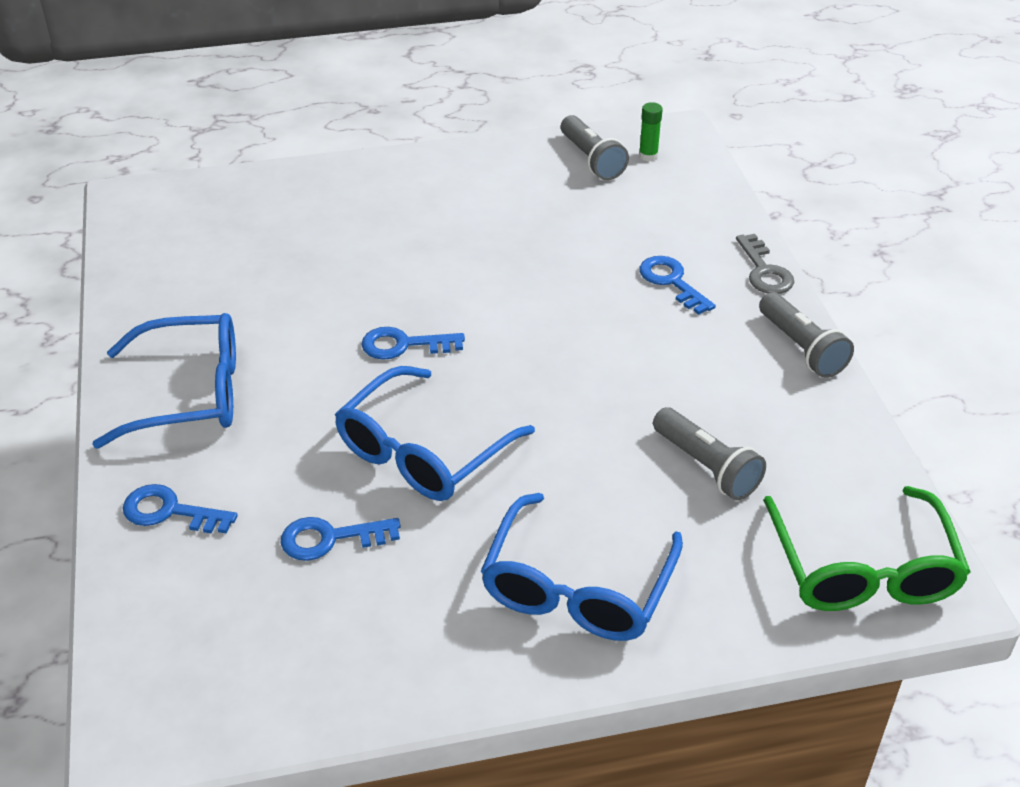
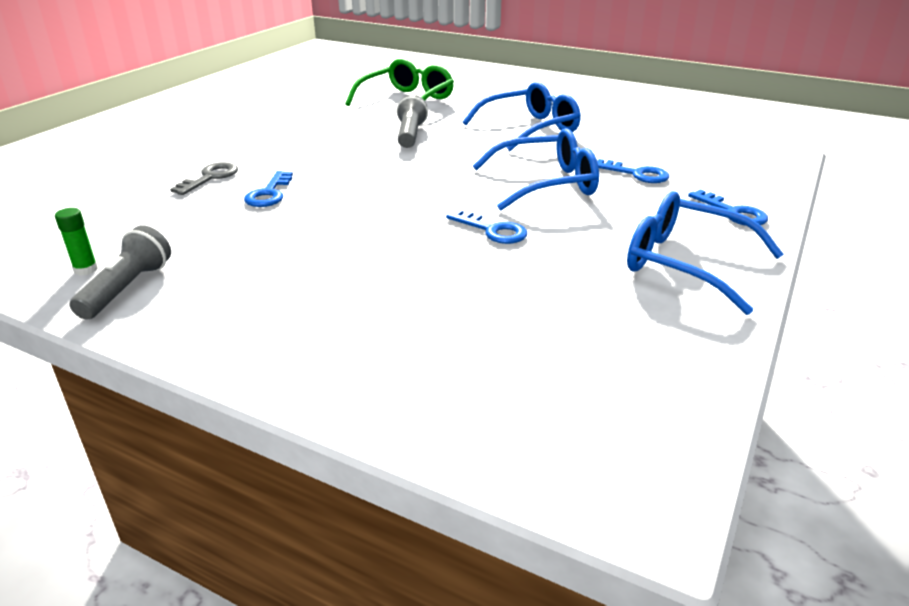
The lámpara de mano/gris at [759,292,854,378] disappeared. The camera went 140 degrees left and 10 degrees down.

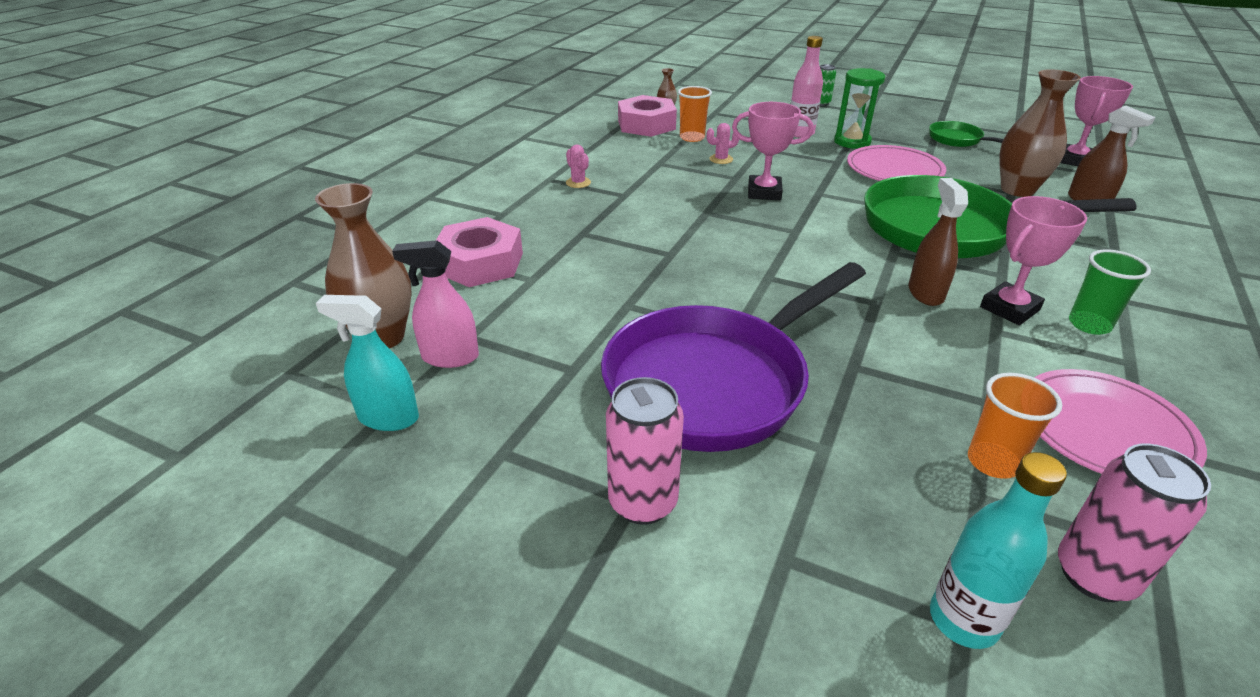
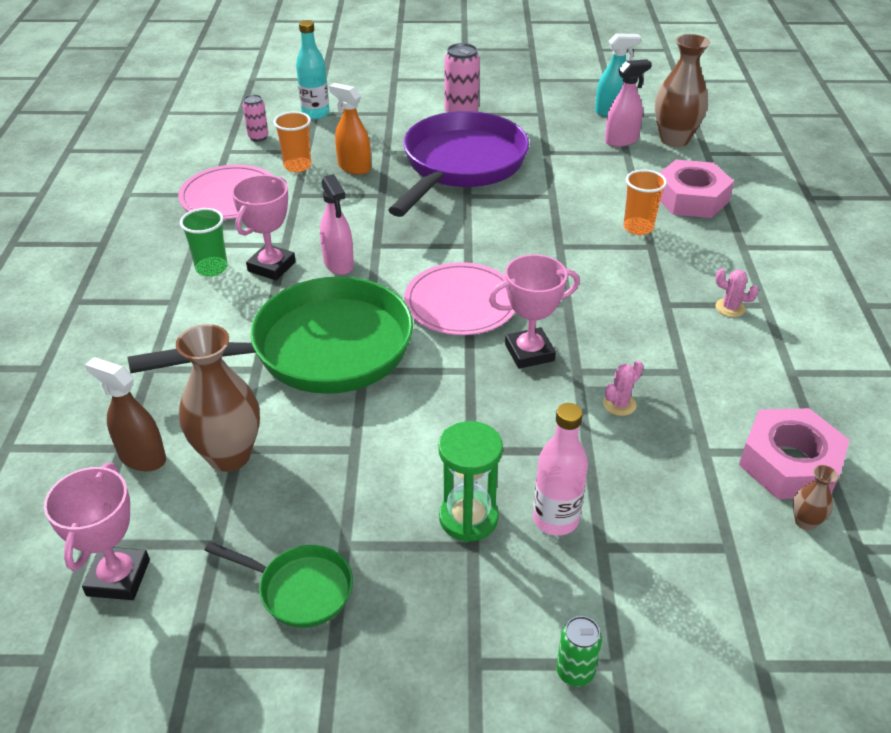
The vaso/naranja moved from [678,86,712,142] to [624,169,667,235]. The plato/rosa moved from [847,145,946,181] to [404,262,515,335]. The pulverizador/marrón at [908,178,968,306] became the pulverizador/rosa at [320,174,354,275]. The lata/rosa at [1058,444,1211,602] changed to 0.60 times the size. The pulverizador/naranja at [329,83,371,175] appeared. The camera went 155 degrees right and 5 degrees up.

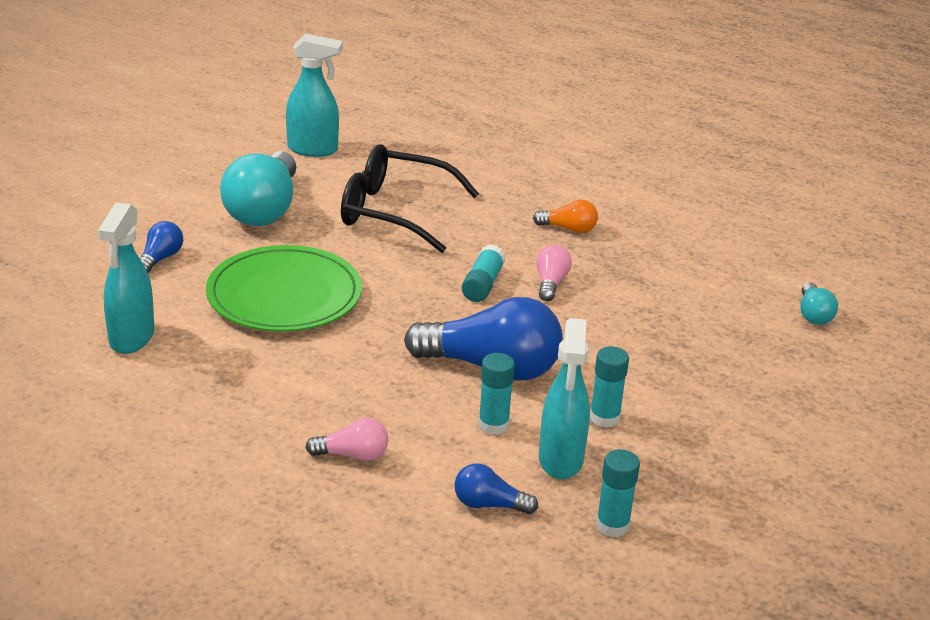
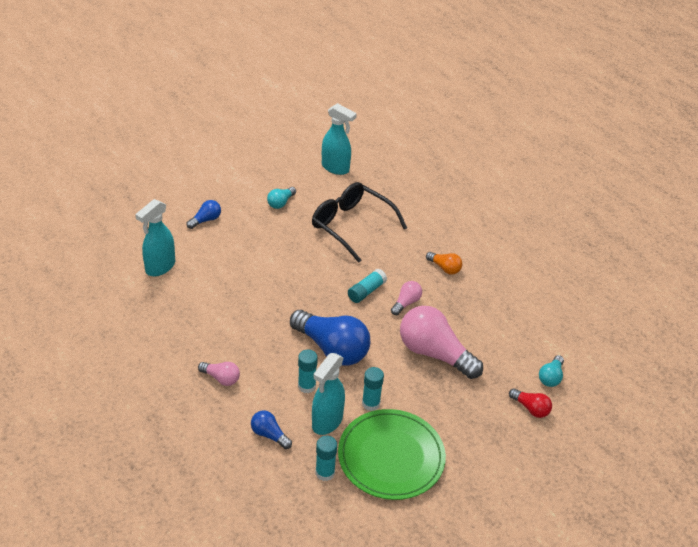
The plato/verde moved from [206,245,362,332] to [338,409,446,500]. The bombilla/turquesa at [220,151,296,226] changed to 0.47 times the size. The bombilla/rosa at [400,306,483,379] appeared. The bombilla/rojo at [509,388,552,418] appeared. The camera went 25 degrees right and 10 degrees up.

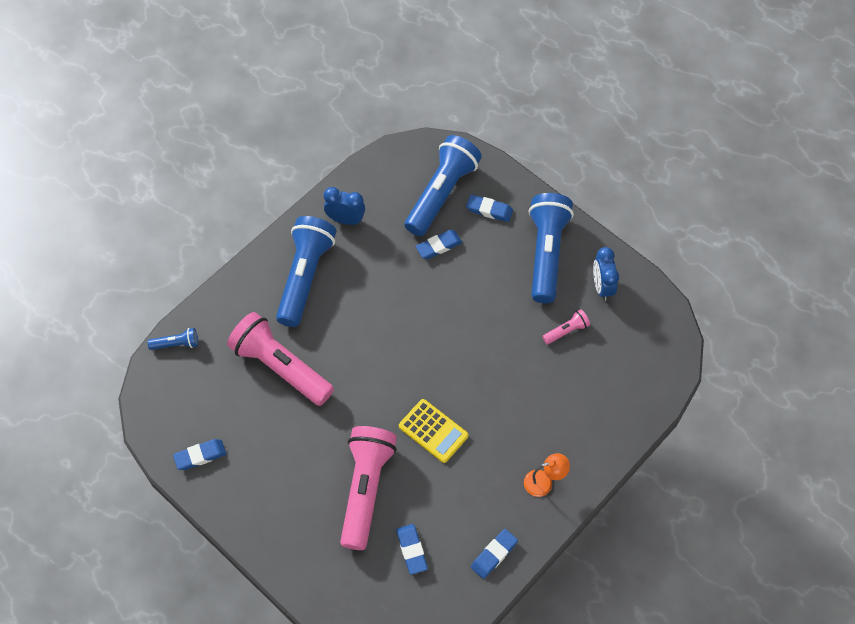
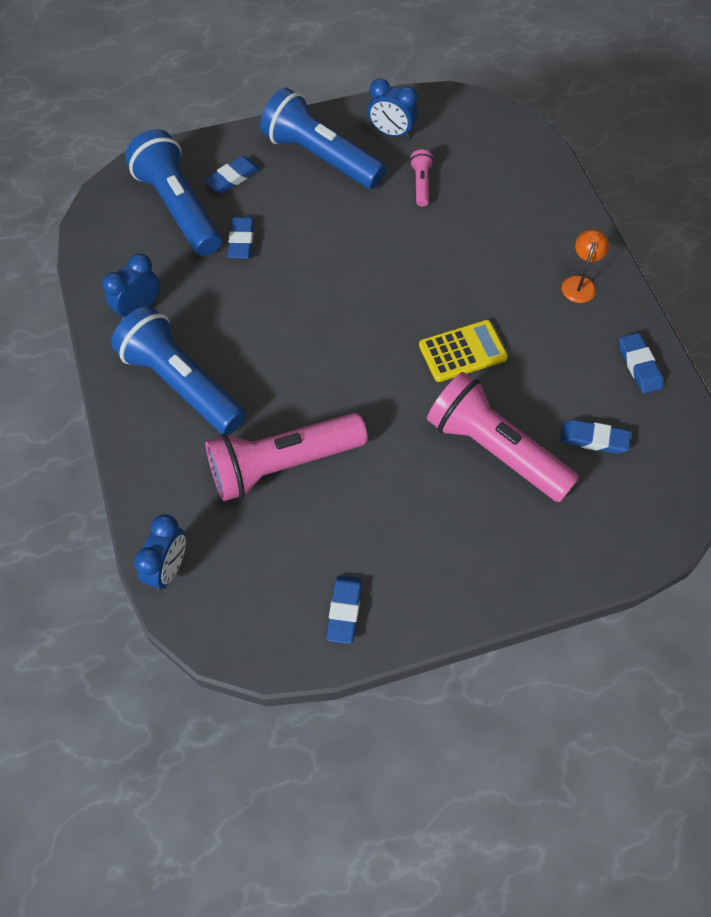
The lámpara de mano/azul at [148,328,198,350] was replaced by the despertador/azul at [134,514,186,590]. The camera went 60 degrees left and 0 degrees up.

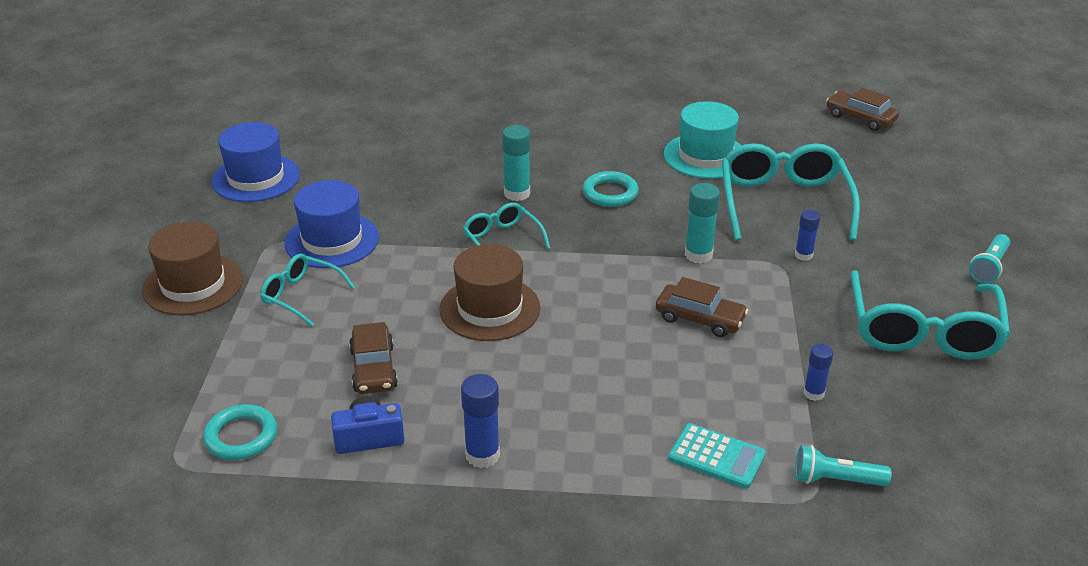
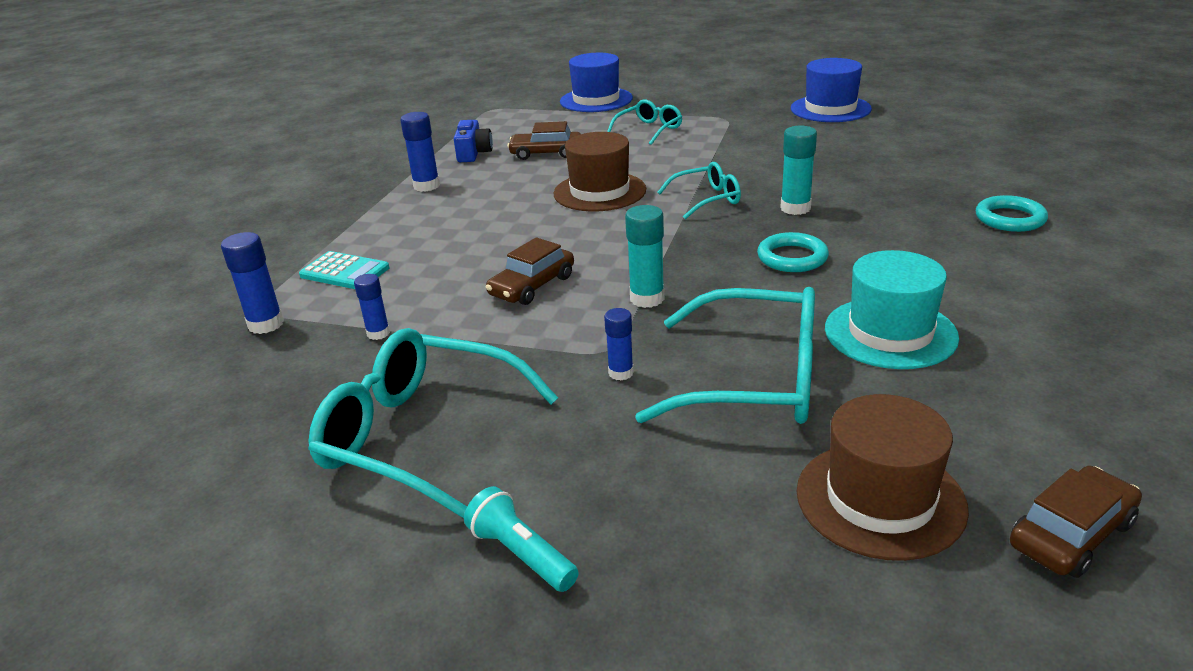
The sombrero/marrón moved from [142,222,243,316] to [797,394,969,561]. The anillo/turquesa moved from [203,404,277,460] to [976,195,1048,232]. The sombrero/azul moved from [285,180,379,268] to [560,53,633,112]. The calculadora/turquesa at [669,423,766,489] turned 105 degrees counterclockwise. The lámpara de mano/turquesa at [795,445,891,486] was replaced by the barra de pegamento/azul at [221,232,284,334]. The camera went 105 degrees right and 5 degrees down.

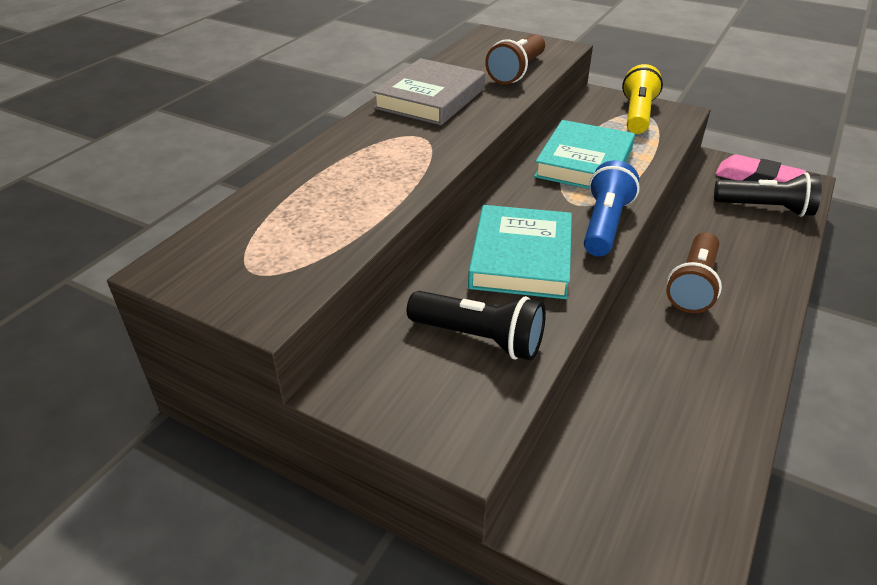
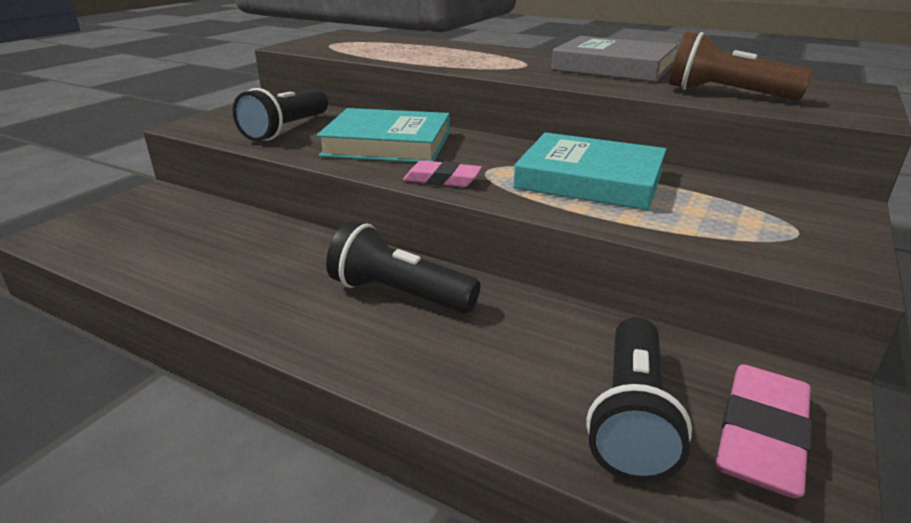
The lámpara de mano/azul at [584,160,640,256] was replaced by the goma de borrar/rosa at [403,160,482,187]. The lámpara de mano/amarillo at [622,64,663,134] disappeared. The lámpara de mano/marrón at [666,232,722,313] became the lámpara de mano/negro at [326,221,481,313]. The camera went 90 degrees right and 10 degrees down.

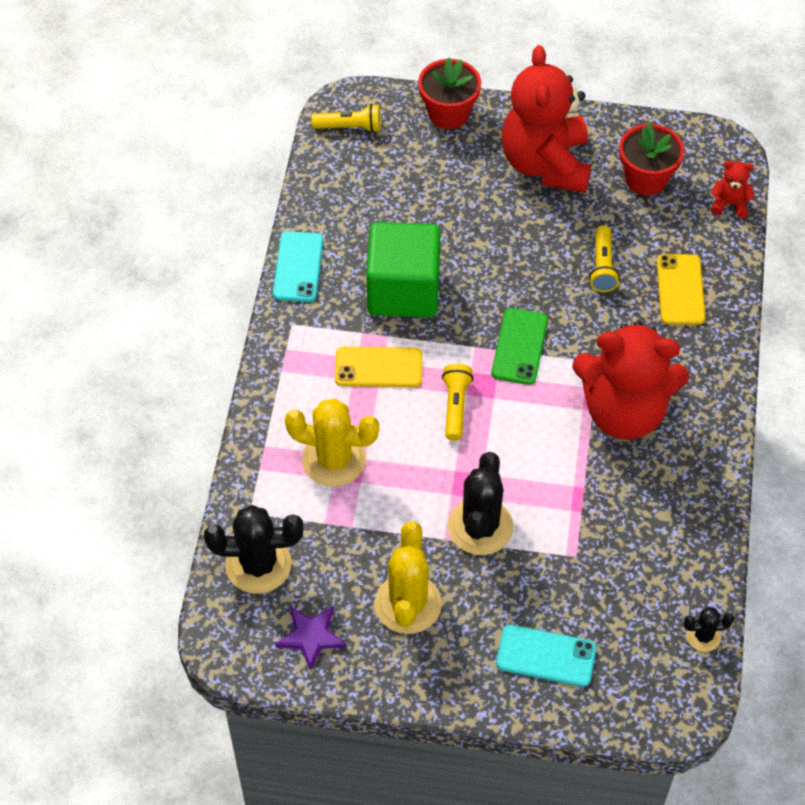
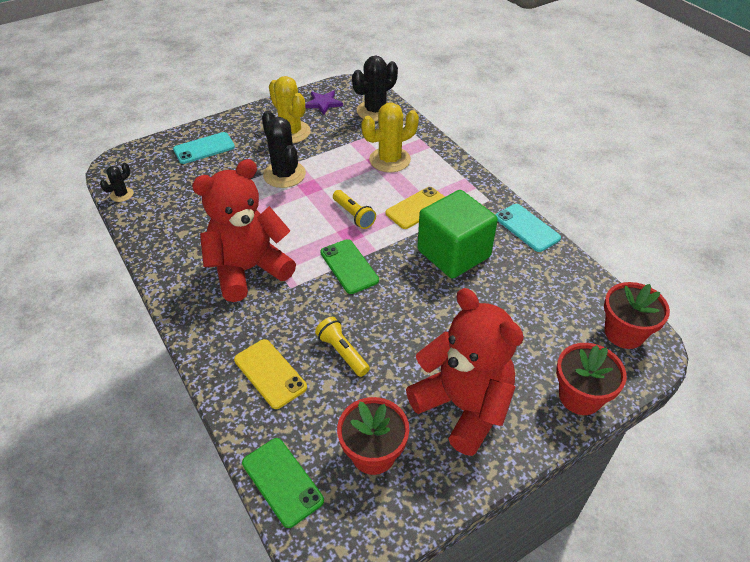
The lámpara de mano/amarillo at [312,104,381,133] was replaced by the maceta/rojo at [604,282,670,349]. The osito/rojo at [711,161,754,218] was replaced by the móvil/verde at [242,438,324,528]. The camera went 140 degrees right and 10 degrees down.

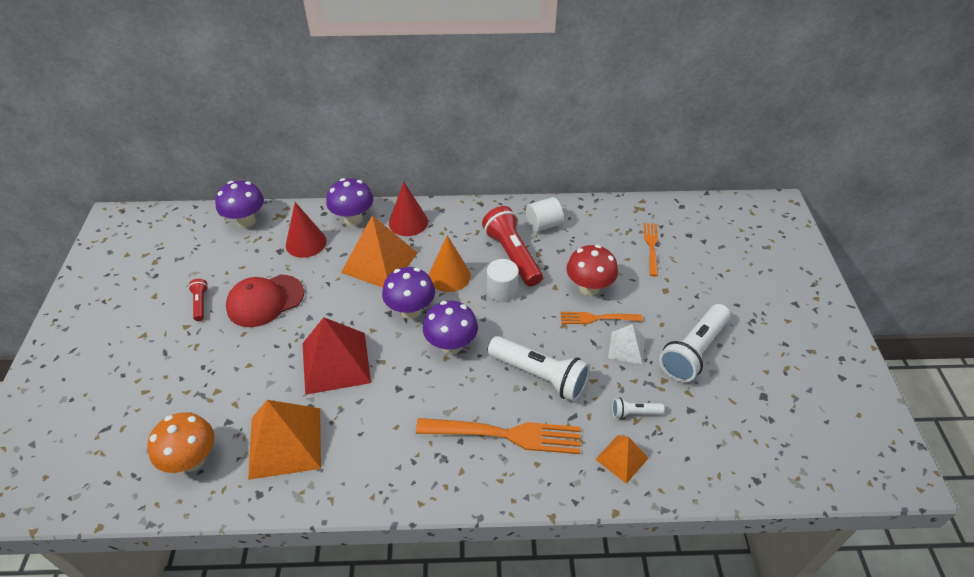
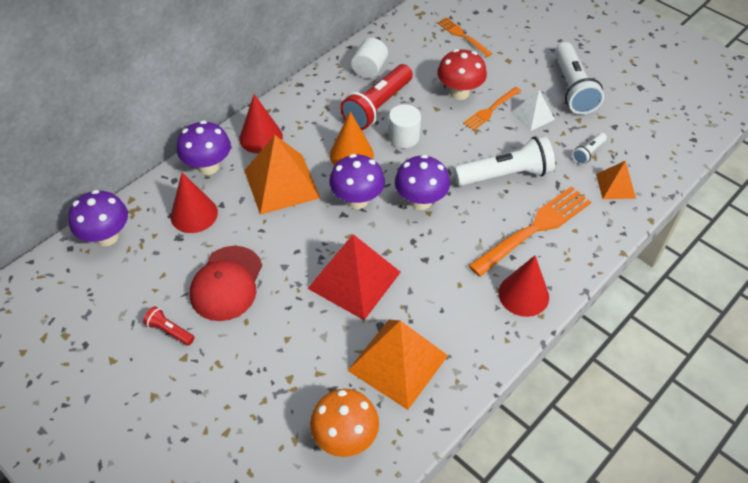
The lámpara de mano/rojo at [482,206,543,287] turned 75 degrees counterclockwise. The cono/rojo at [498,256,549,317] appeared. The camera went 45 degrees left and 5 degrees up.

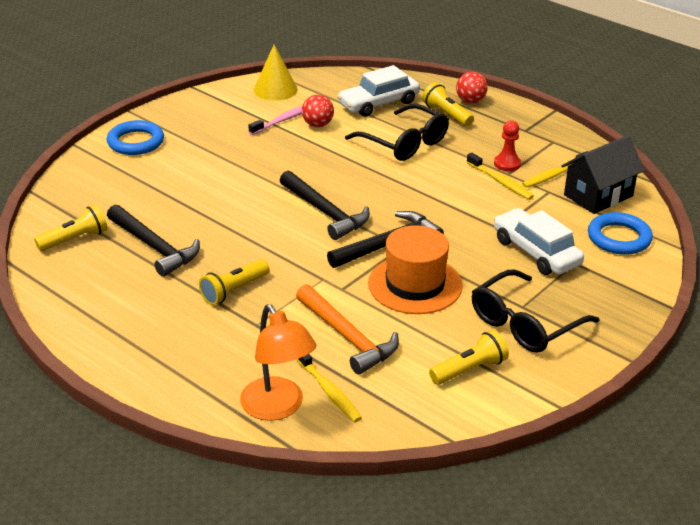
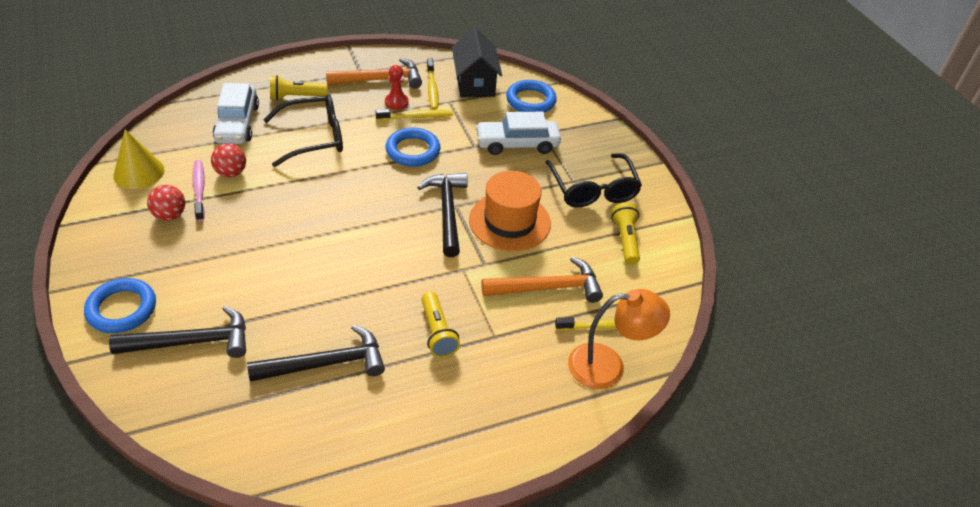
The lámpara de mano/amarillo at [34,205,108,251] disappeared. The martillo/negro moved from [280,171,370,240] to [109,306,246,358]. The pelota/rojo moved from [456,72,487,103] to [147,185,185,221]. The martillo/naranja at [326,58,422,89] appeared. The anillo/azul at [386,127,440,167] appeared. The camera went 65 degrees left and 10 degrees up.

